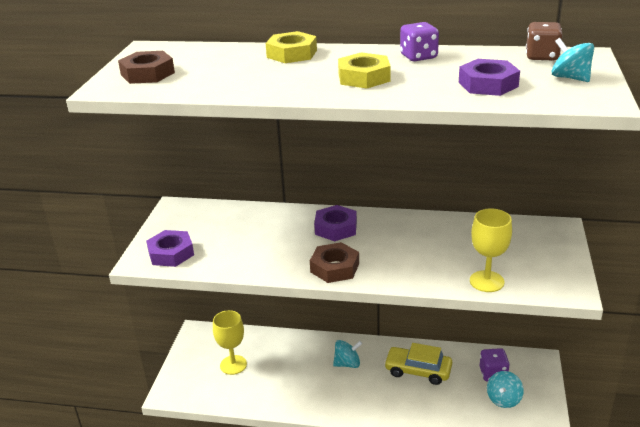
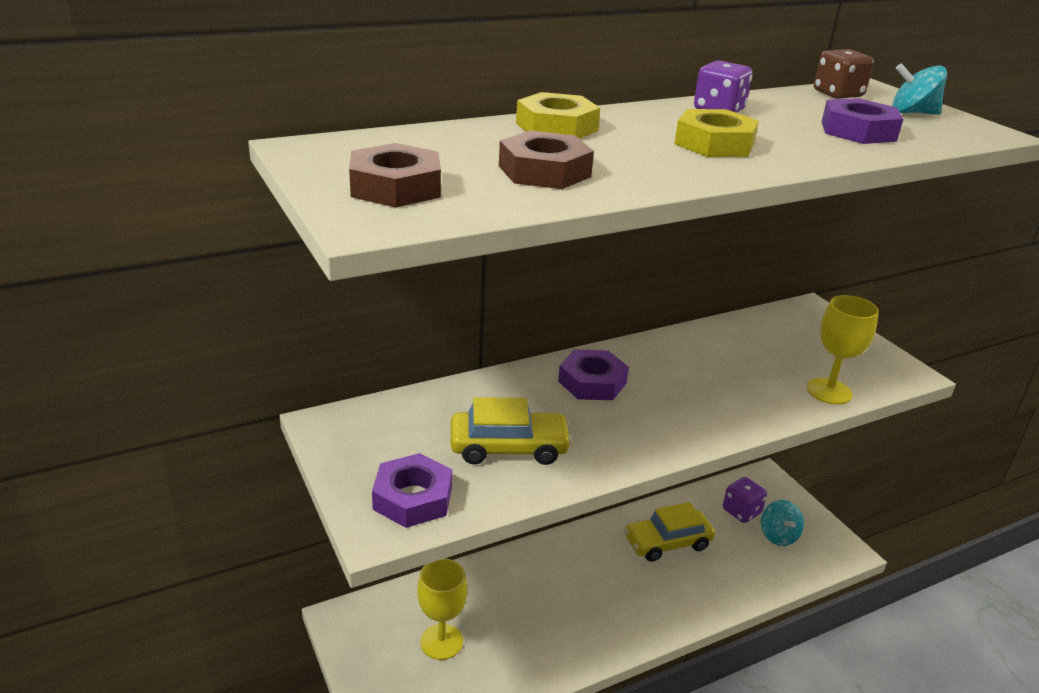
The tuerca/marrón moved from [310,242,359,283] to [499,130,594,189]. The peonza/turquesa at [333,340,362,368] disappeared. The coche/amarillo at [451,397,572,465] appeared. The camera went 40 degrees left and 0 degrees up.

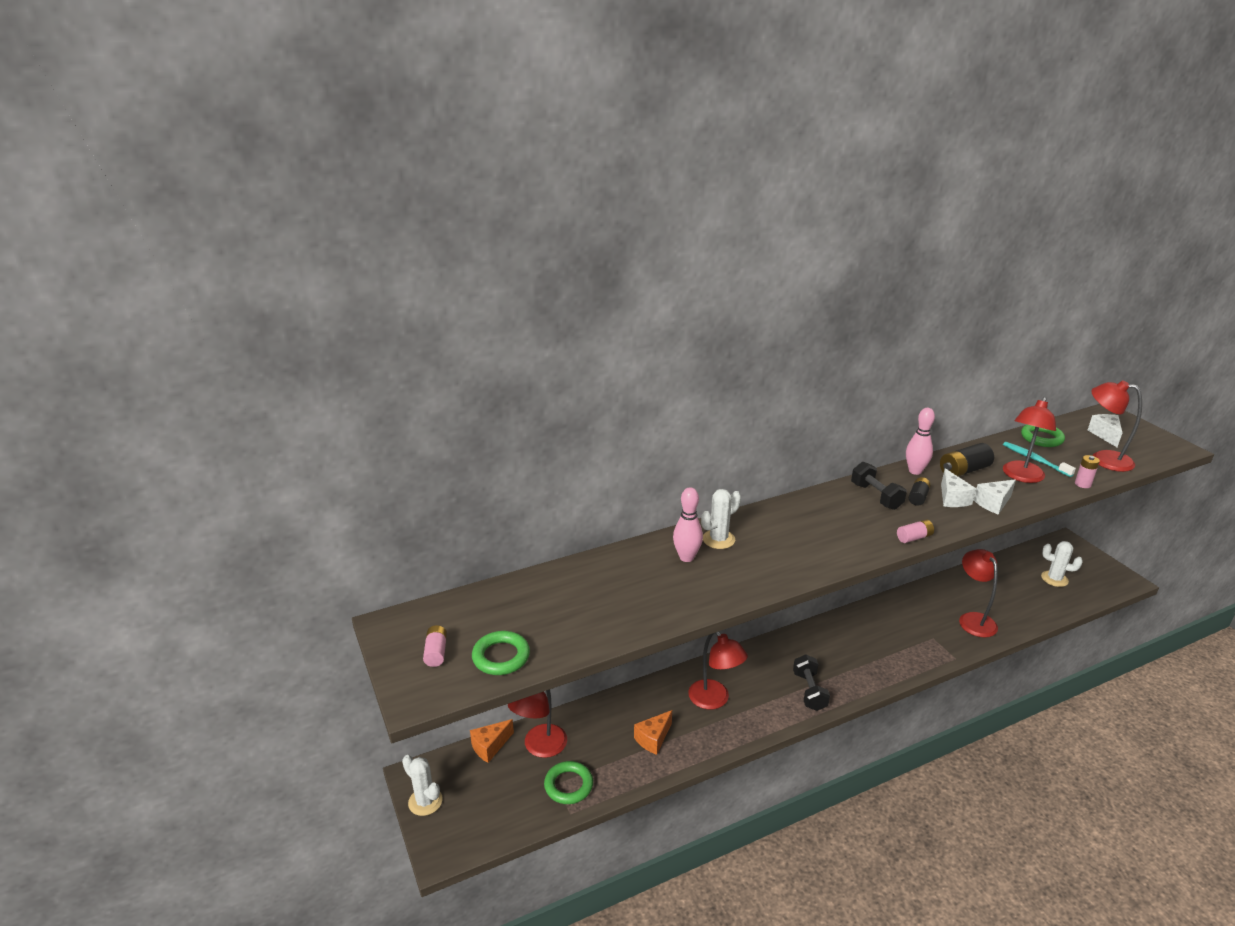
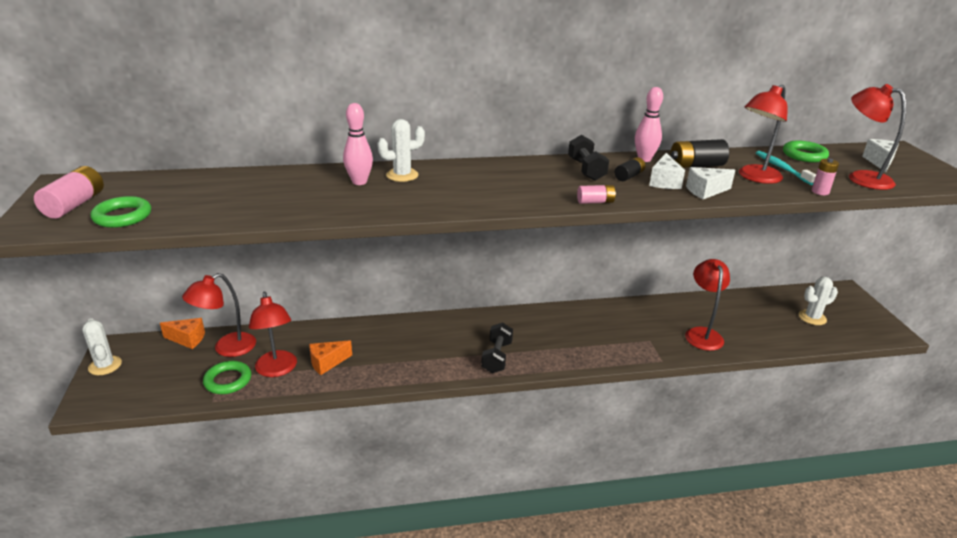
The pila/rosa at [423,625,447,667] changed to 1.65 times the size. The queso/naranja at [470,719,514,763] turned 150 degrees counterclockwise. The lámpara/rojo moved from [688,632,748,709] to [249,292,297,377]. The cactus/blanco at [1041,541,1083,587] turned 60 degrees counterclockwise. The camera went 15 degrees right and 0 degrees up.

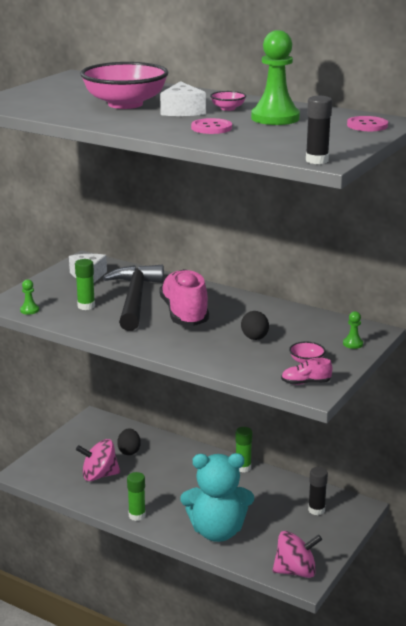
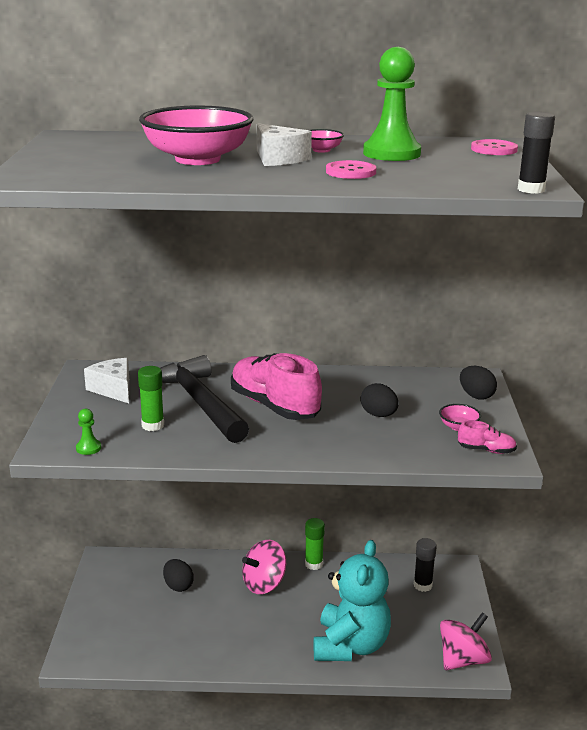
The peonza/rosa moved from [76,439,120,481] to [242,540,286,594]. The barra de pegamento/verde at [127,472,146,521] disappeared. The osito/turquesa at [181,453,254,542] turned 45 degrees counterclockwise. The zapato/rosa at [281,358,332,385] turned 135 degrees counterclockwise. The peón/verde at [343,311,363,349] was replaced by the huevo/negro at [460,366,497,400]. The camera went 30 degrees left and 0 degrees up.

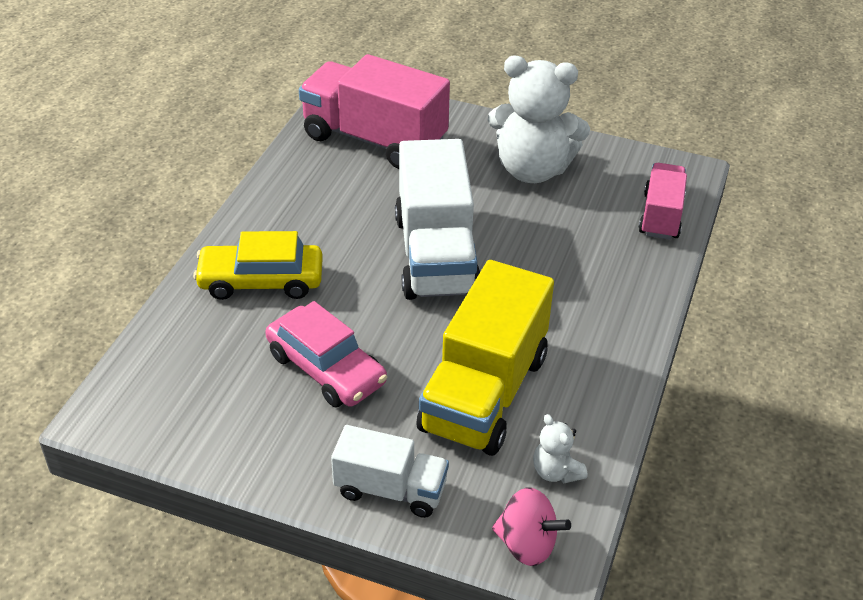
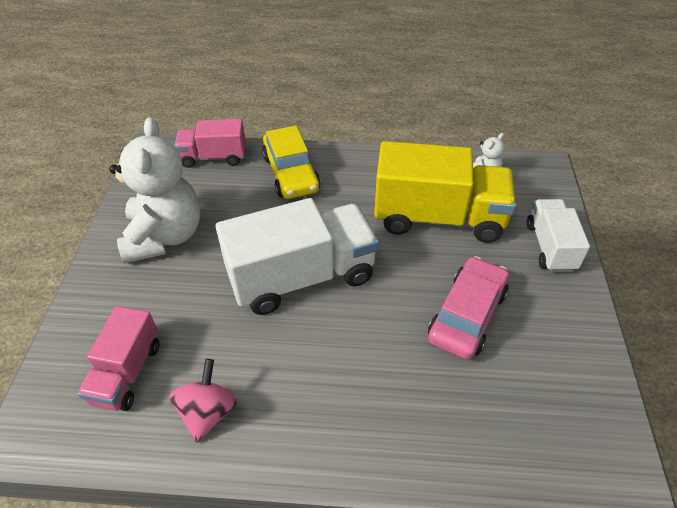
The coche/amarillo moved from [193,231,323,300] to [262,126,321,199]. The camión/rosa at [299,54,450,169] changed to 0.57 times the size. The peonza/rosa moved from [492,487,571,566] to [169,359,237,443]. The camera went 105 degrees left and 5 degrees up.

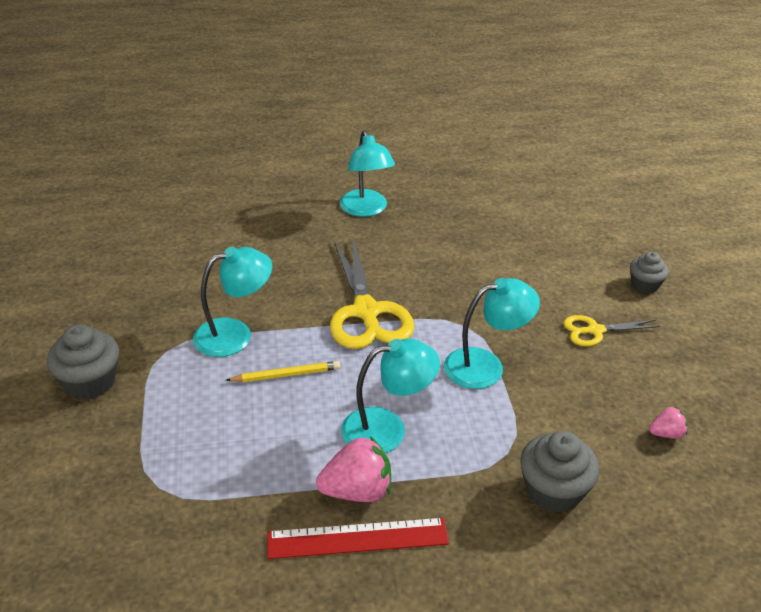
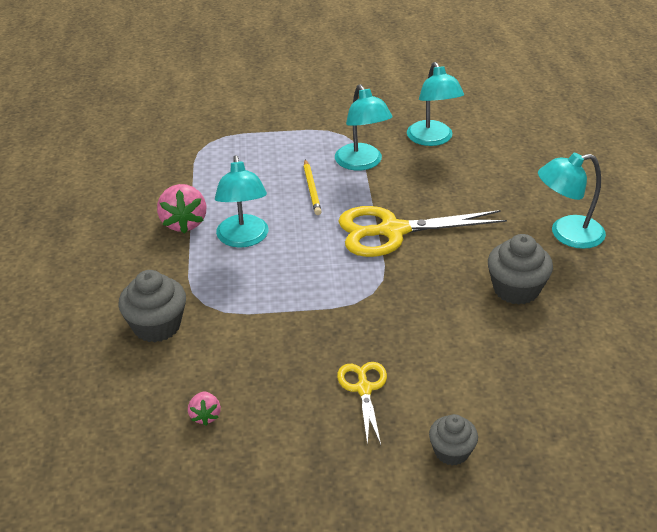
The magdalena/gris moved from [47,324,119,400] to [488,234,553,305]. The regla/rojo at [267,518,449,559] disappeared. The lámpara/turquesa moved from [444,278,540,389] to [407,62,464,146]. The camera went 95 degrees right and 0 degrees up.

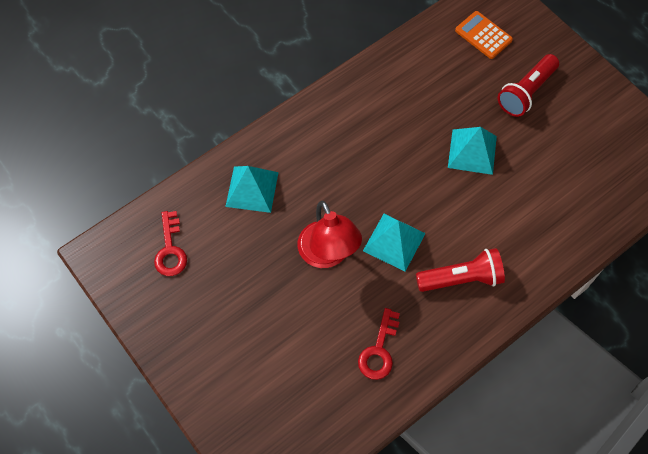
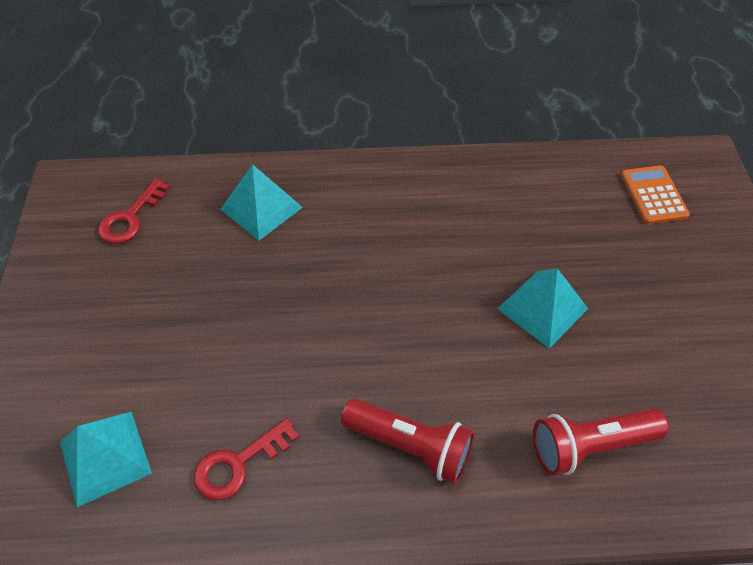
The lámpara/rojo at [298,201,362,268] disappeared. The pirámide/turquesa moved from [363,214,426,272] to [60,411,152,507]. The lámpara de mano/rojo moved from [498,54,559,117] to [533,408,669,475]. The camera went 35 degrees right and 10 degrees down.

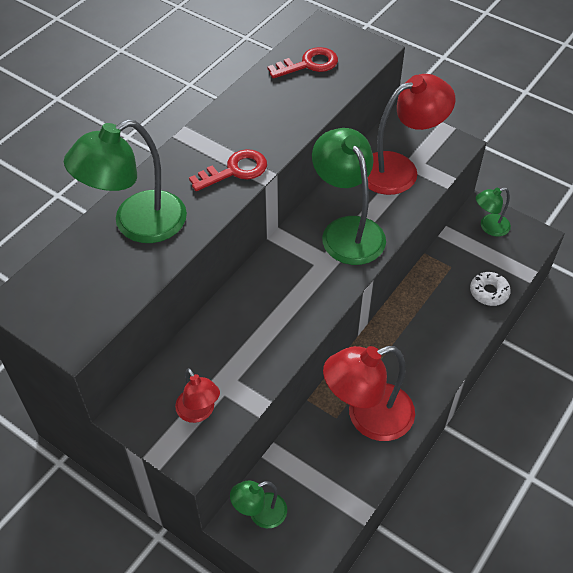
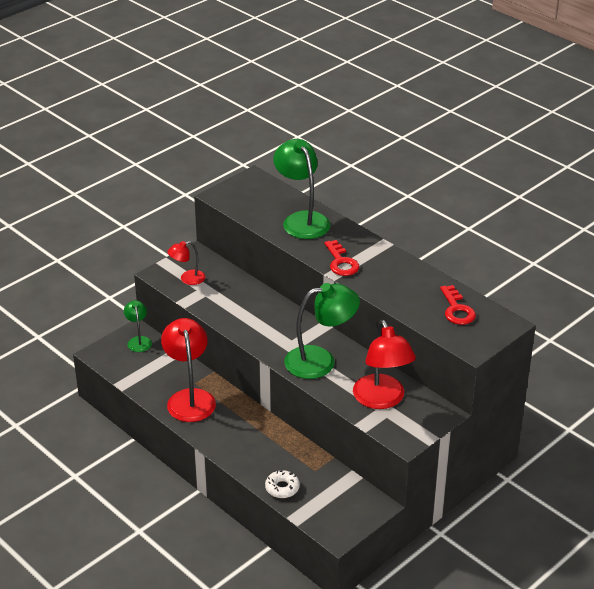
The lámpara/verde at [476,187,511,236] disappeared. The camera went 100 degrees right and 15 degrees down.

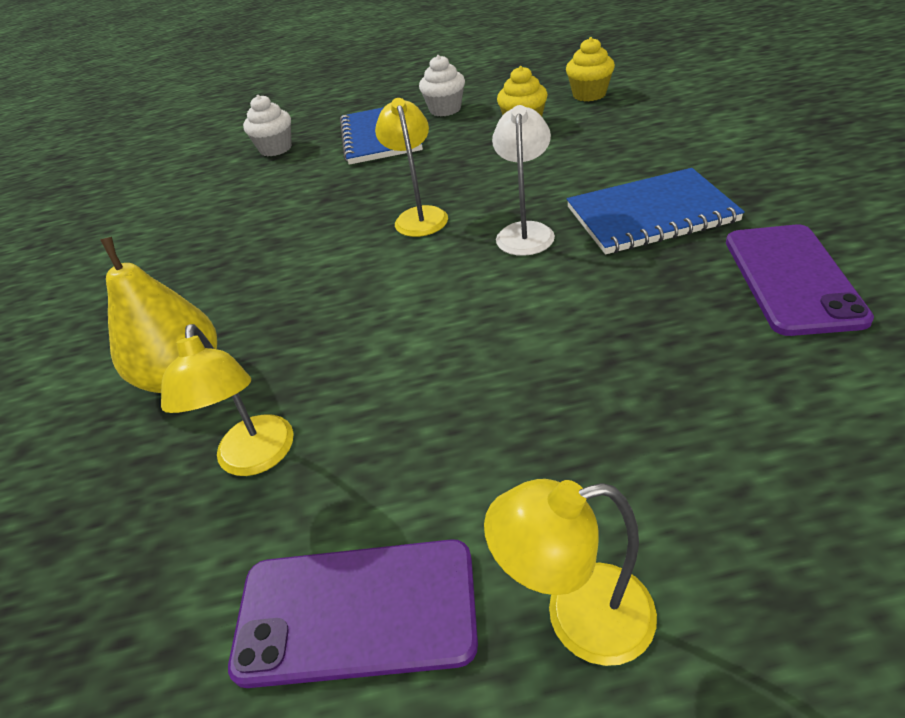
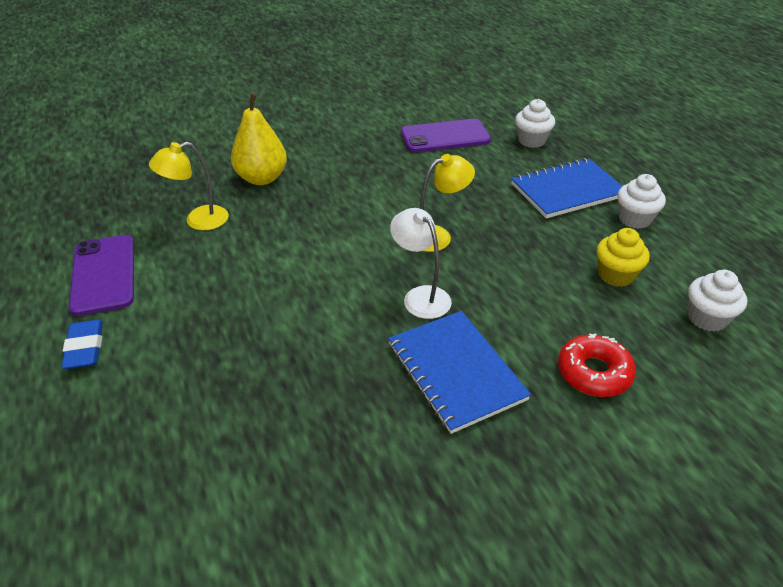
The lámpara/amarillo at [484,479,657,666] was replaced by the goma de borrar/azul at [61,320,103,369]. The lámpara/blanco at [492,105,555,256] turned 120 degrees counterclockwise. The magdalena/amarillo at [566,37,615,101] became the magdalena/blanco at [688,270,747,332]. The móvil/morado moved from [726,224,874,336] to [401,119,491,152]. The rosquilla/rojo at [558,333,636,397] appeared. The camera went 70 degrees right and 0 degrees up.

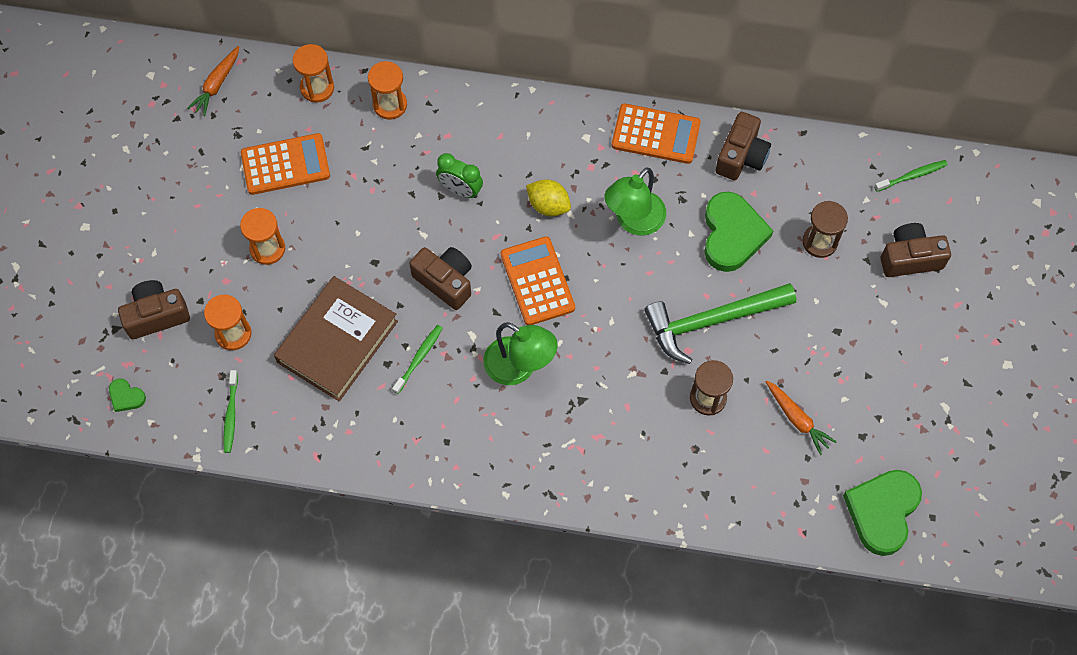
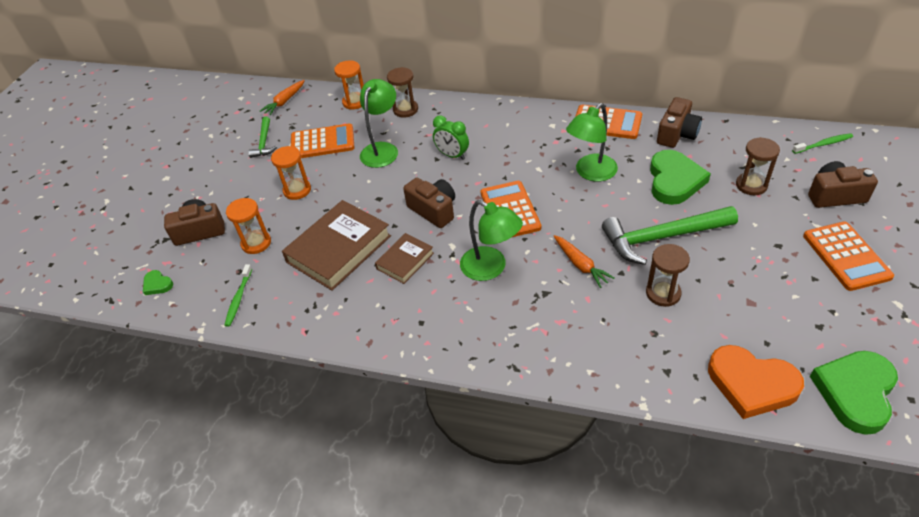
The reloj de arena/naranja at [368,61,407,120] became the reloj de arena/marrón at [387,67,418,118]. The cepillo de dientes/verde at [392,325,443,394] was replaced by the libro/marrón at [375,233,434,284]. The limón/amarillo at [526,179,571,216] disappeared. The zanahoria/naranja moved from [766,380,837,455] to [554,235,615,288]. The martillo/verde at [248,117,277,158] appeared. The lámpara/verde at [360,79,398,168] appeared. The corazón/naranja at [708,345,804,419] appeared. The calculadora/naranja at [803,222,894,291] appeared. The camera went 10 degrees right and 20 degrees down.

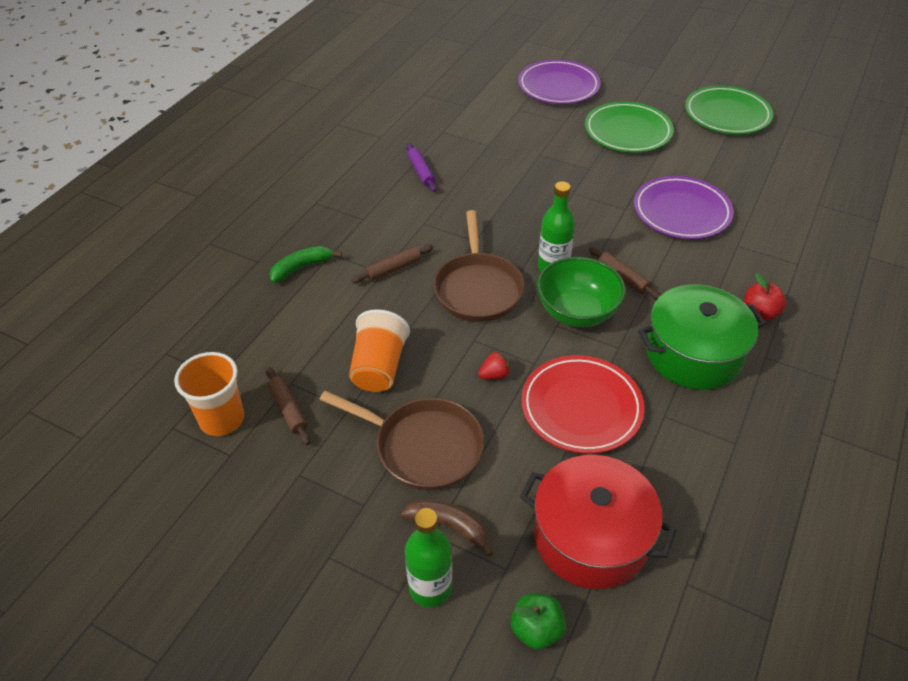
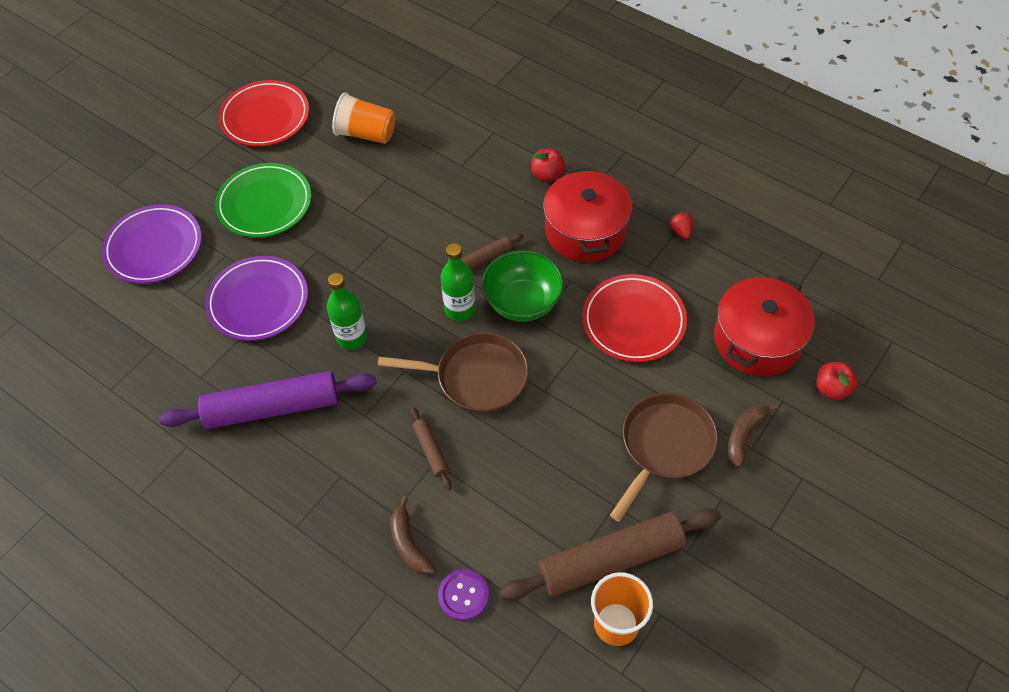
The rodillo/marrón at [266,367,310,445] changed to 2.21 times the size. The plátano/verde at [270,246,342,283] became the plátano/marrón at [390,496,436,575]. The vaso/naranja moved from [349,309,410,392] to [332,92,395,144]. The botella/verde moved from [405,508,452,607] to [327,273,368,350]. The rodillo/morado at [407,143,437,192] changed to 2.21 times the size. The fresa/rojo moved from [478,351,511,379] to [670,213,693,239]. The manzana/verde at [511,593,566,650] became the manzana/rojo at [817,362,858,400]. The plato/morado moved from [634,176,734,239] to [205,256,308,341]. The olla/verde at [638,285,766,390] became the olla/rojo at [543,167,632,262]. The plato/verde at [685,86,773,134] became the plato/rojo at [219,80,309,147]. The botón/morado at [438,569,489,621] appeared. The camera went 80 degrees left and 10 degrees up.

